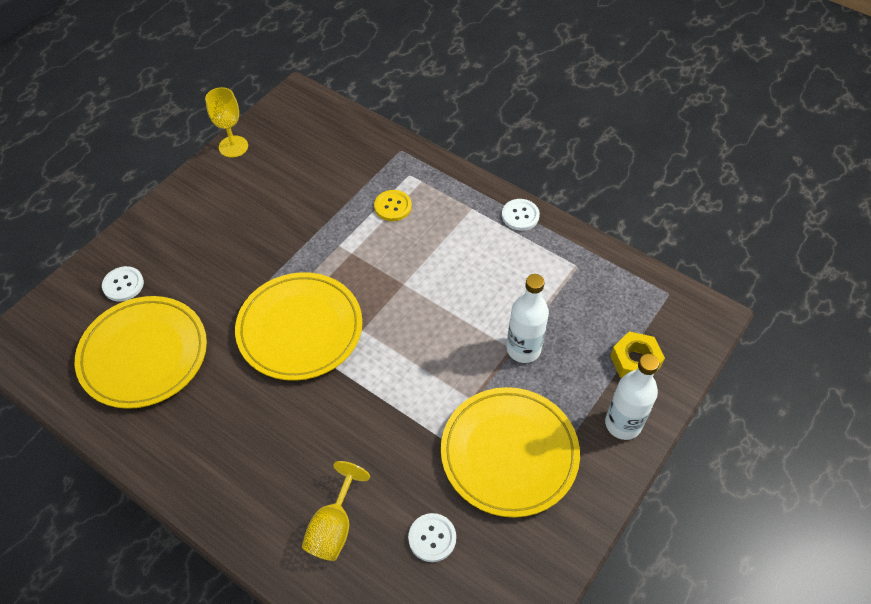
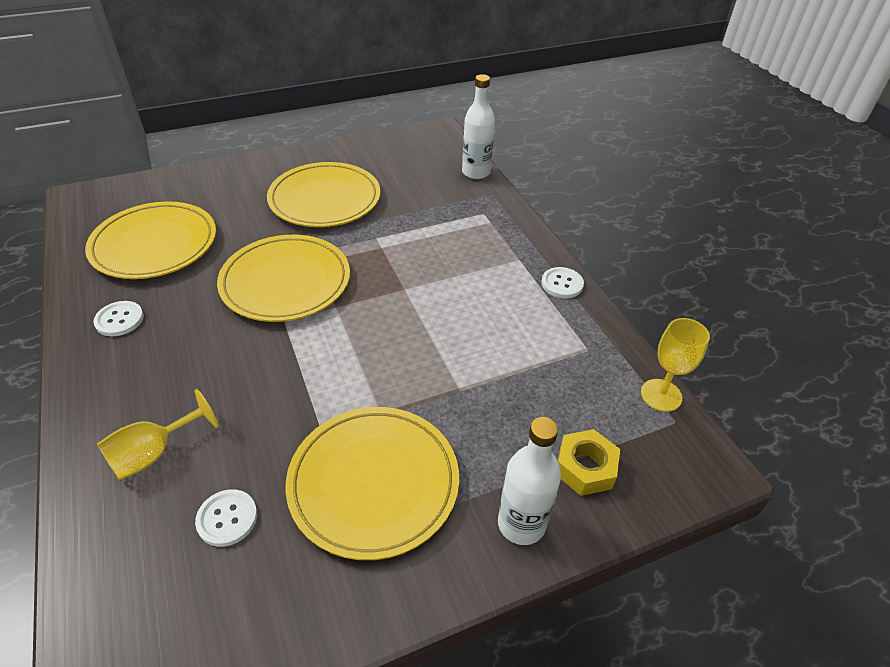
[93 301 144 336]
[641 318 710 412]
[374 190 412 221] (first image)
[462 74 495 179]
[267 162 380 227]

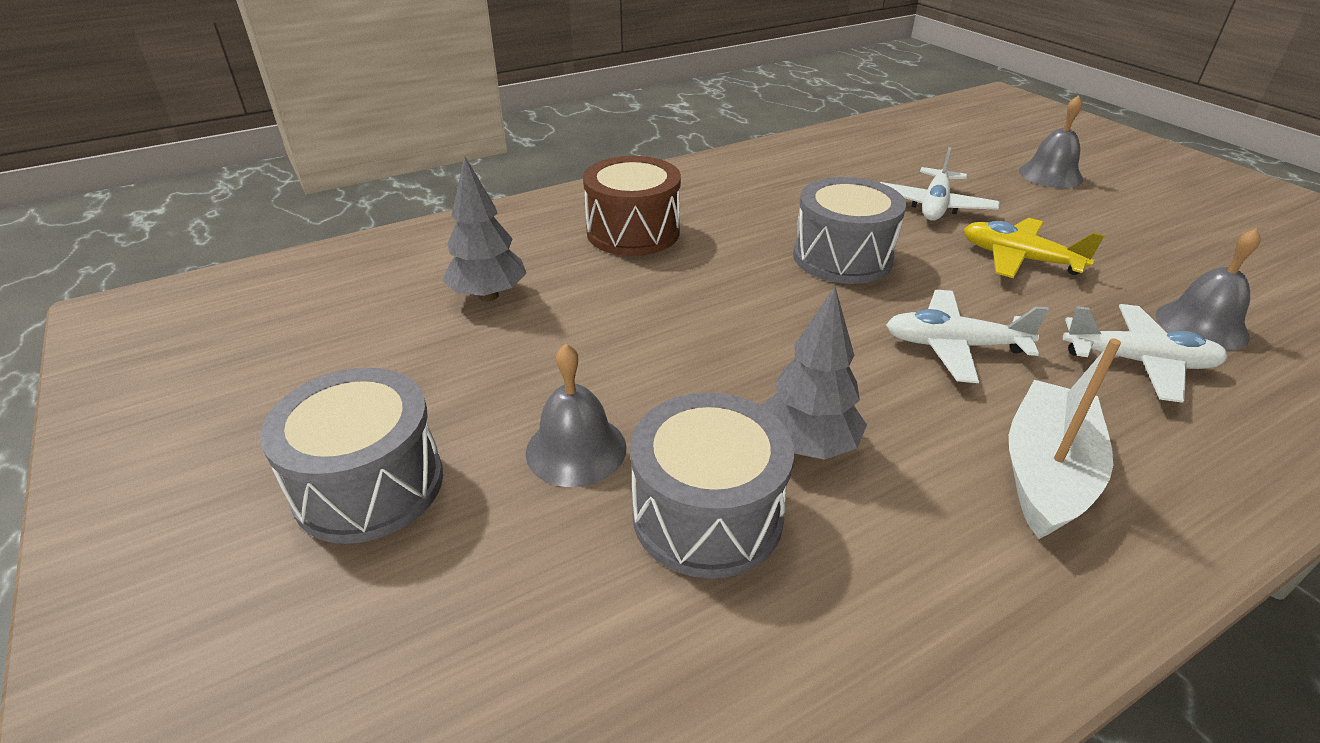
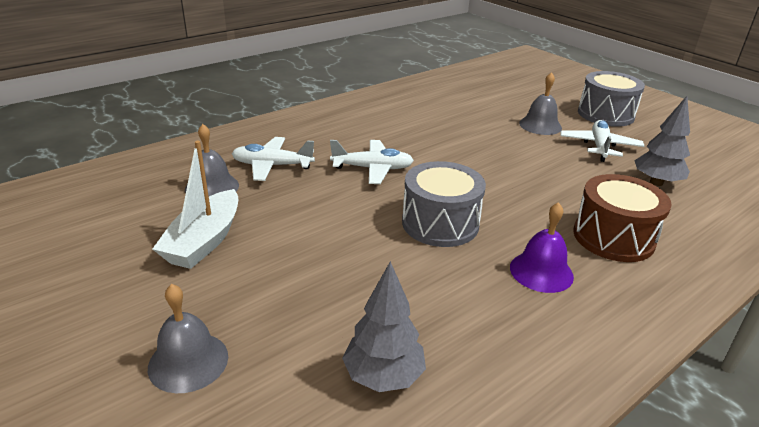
[630 392 794 578] (first image)
[342 261 426 392]
[560 120 644 162]
[964 218 1105 278] (first image)
[152 141 238 269]
[510 202 574 293]

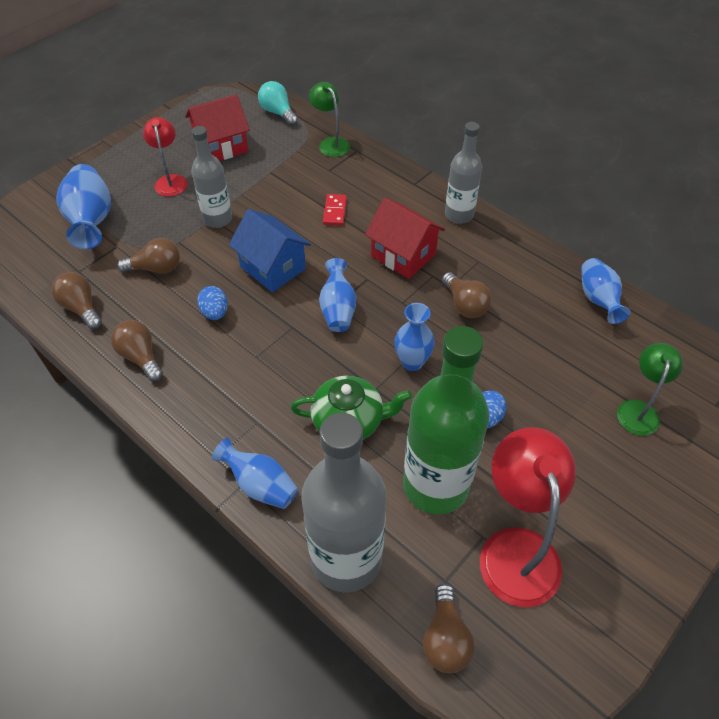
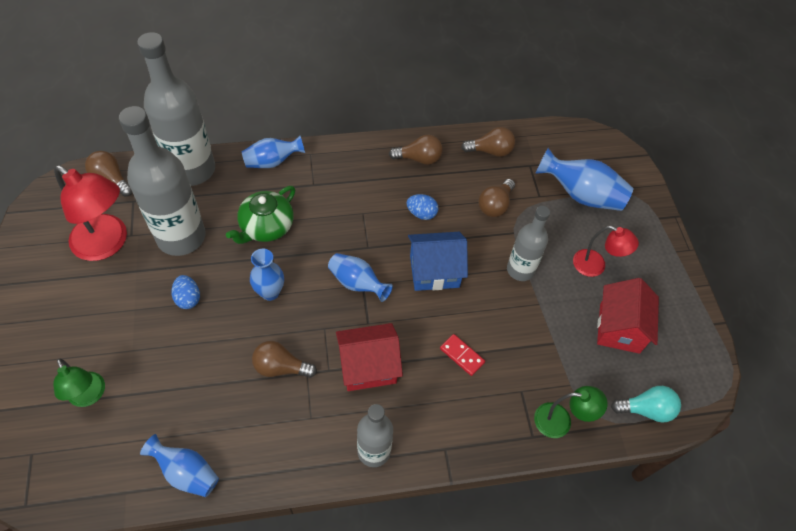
[119 106 206 256]

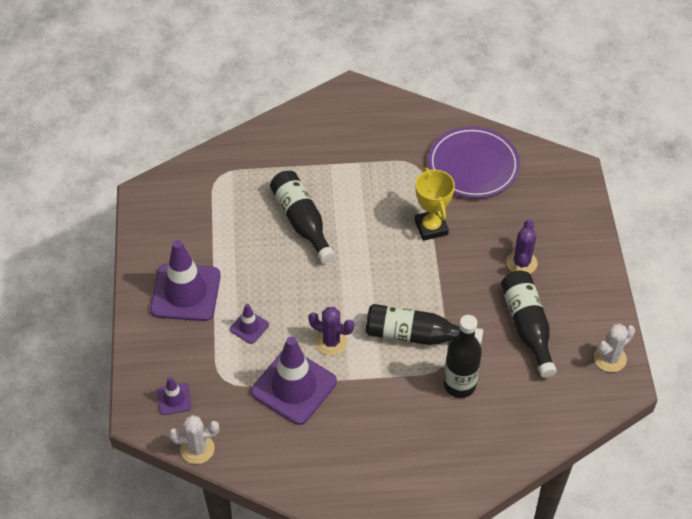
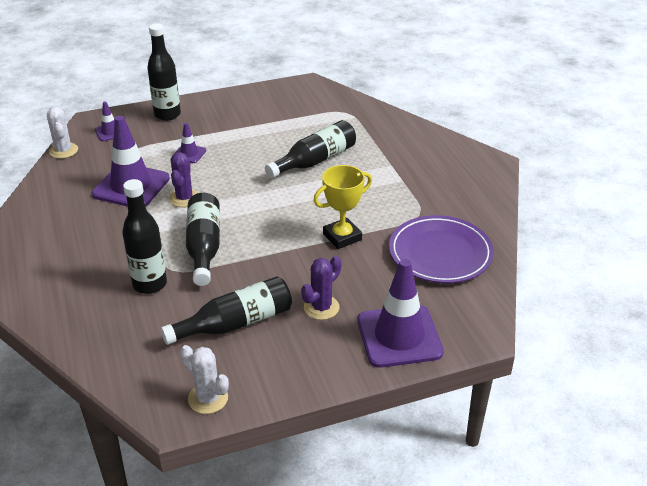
[357 259 444 368]
[301 256 341 320]
[147 24 181 121]

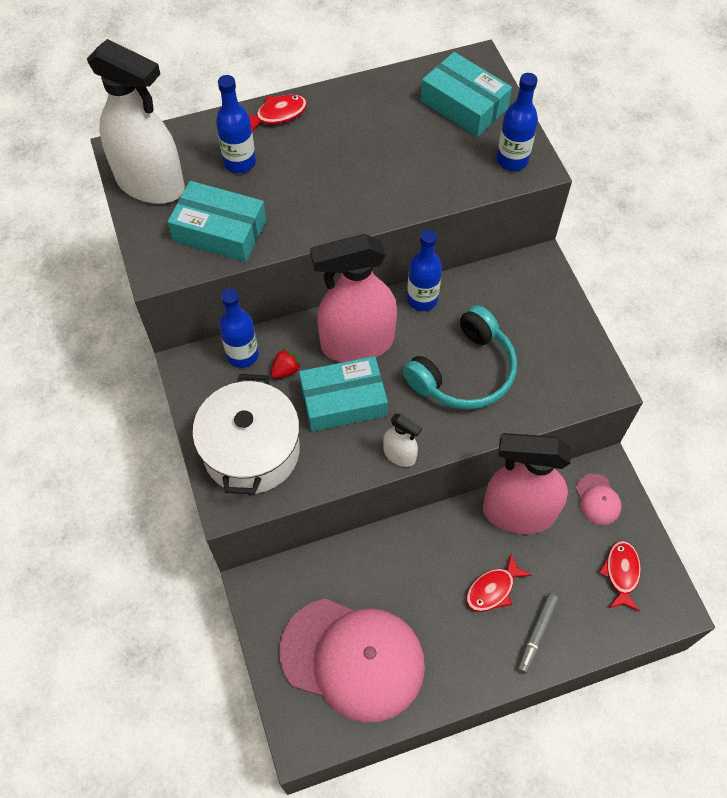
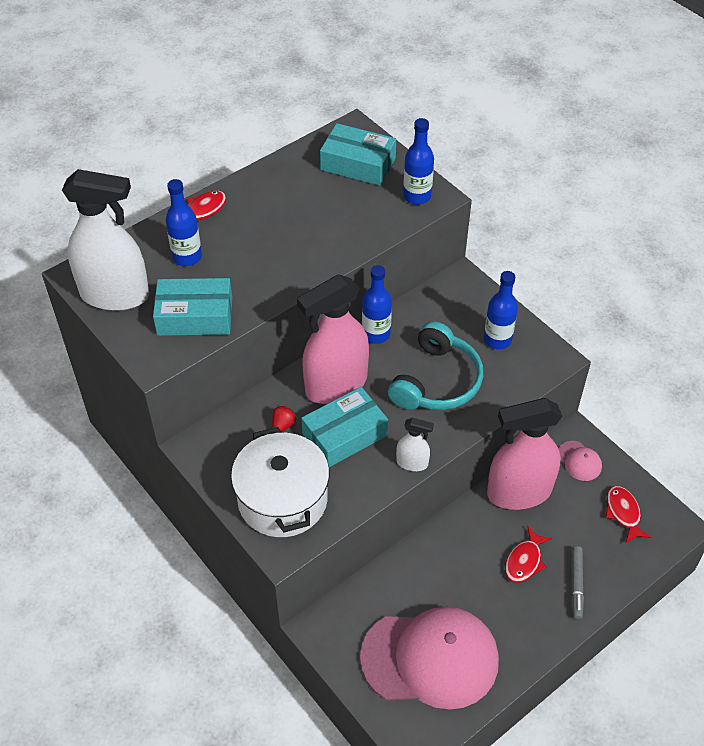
[484 271 518 349]

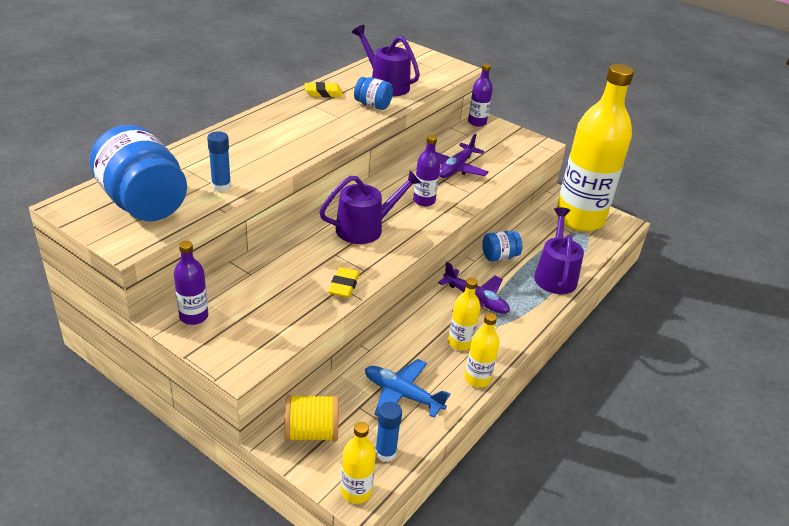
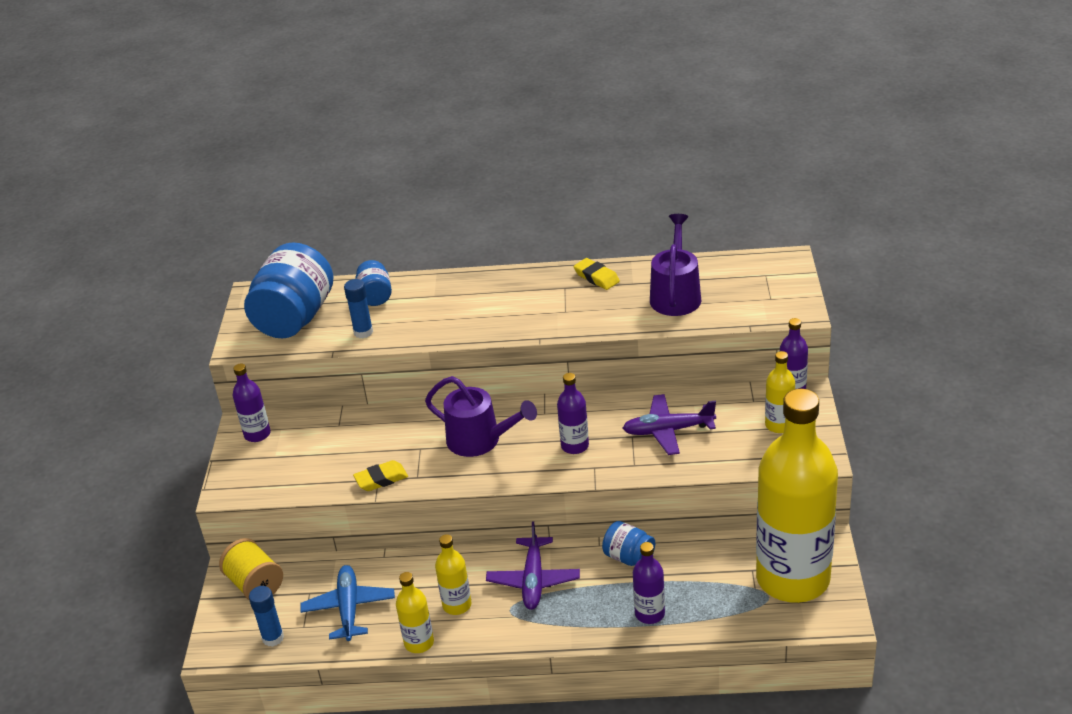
[765 351 795 433]
[355 260 392 306]
[633 542 665 624]

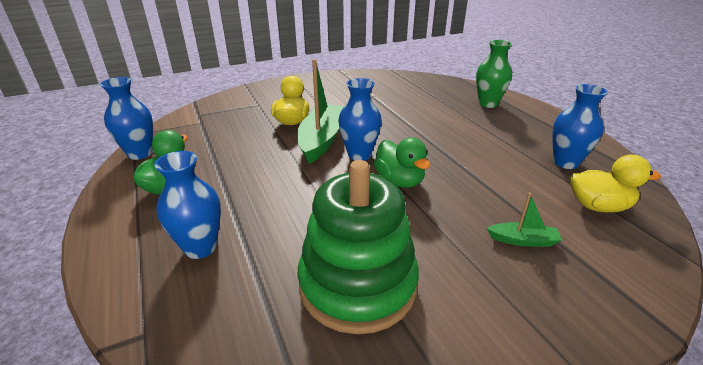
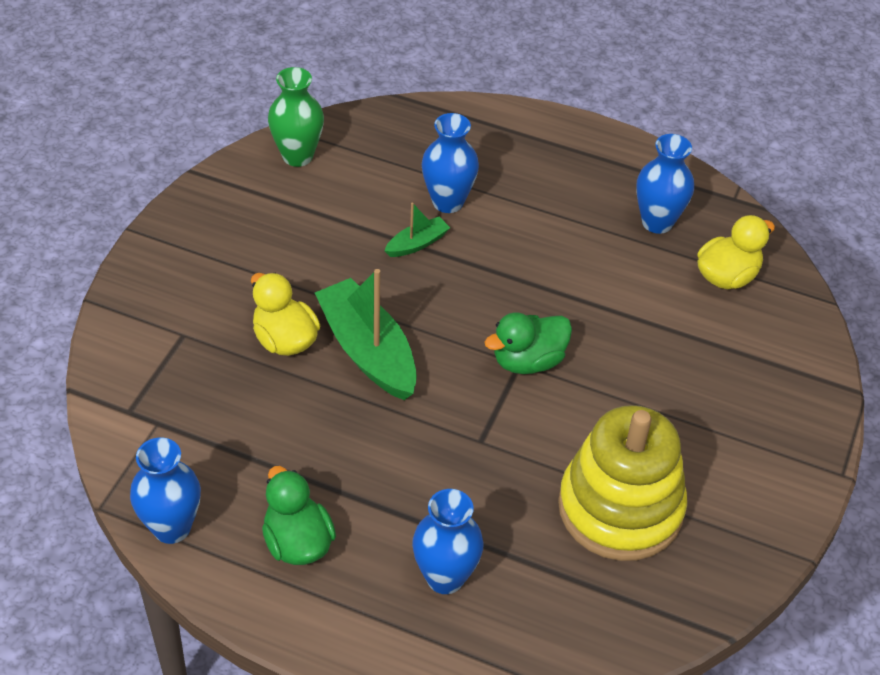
[558 405 687 561]
[422 113 479 213]
[484 312 572 374]
[268 67 324 167]
[384 203 450 257]

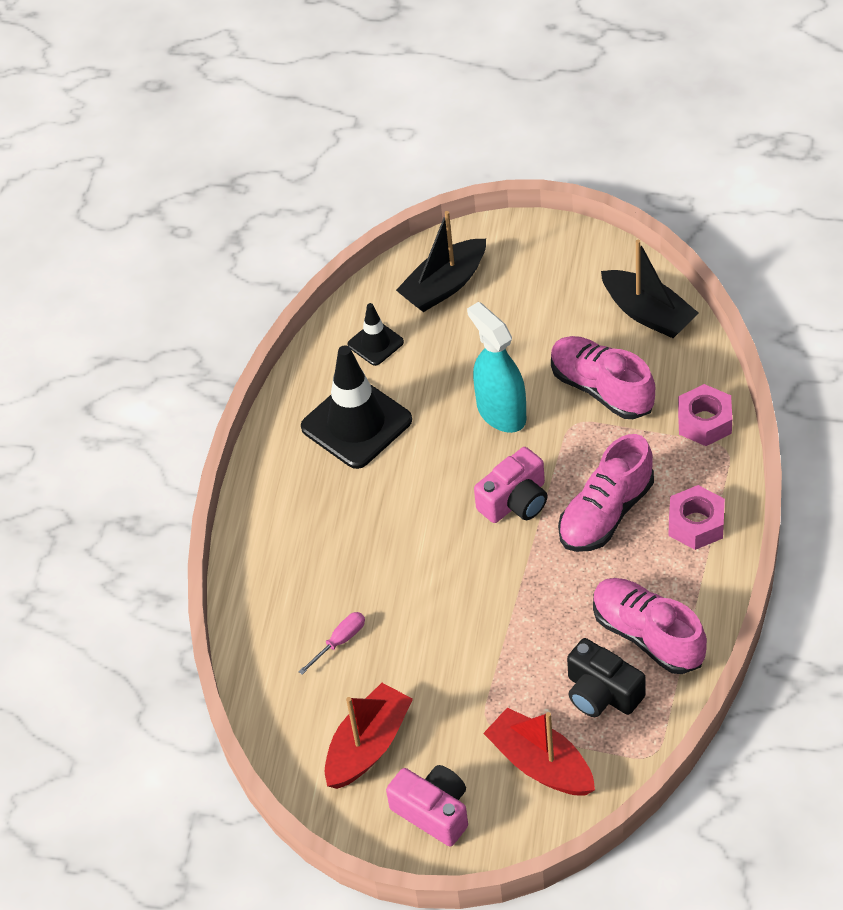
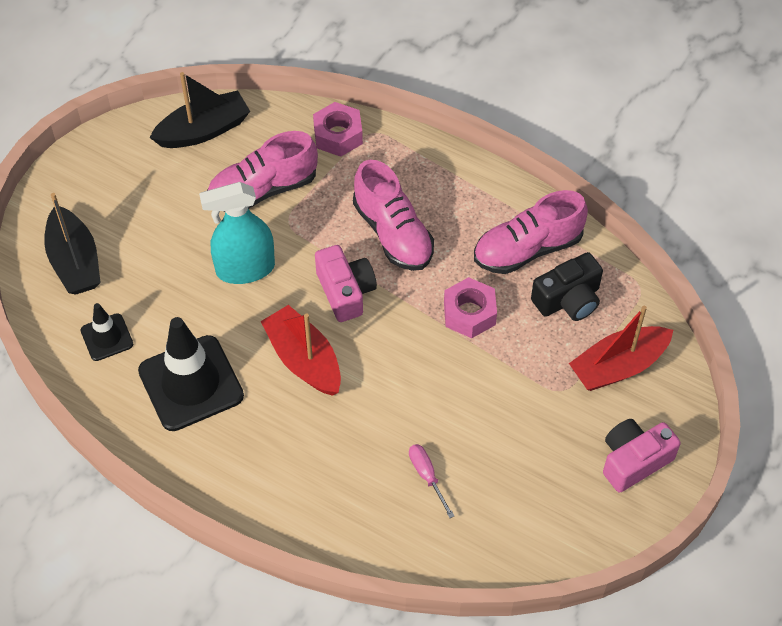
[261 305 341 396]
[444 277 497 338]

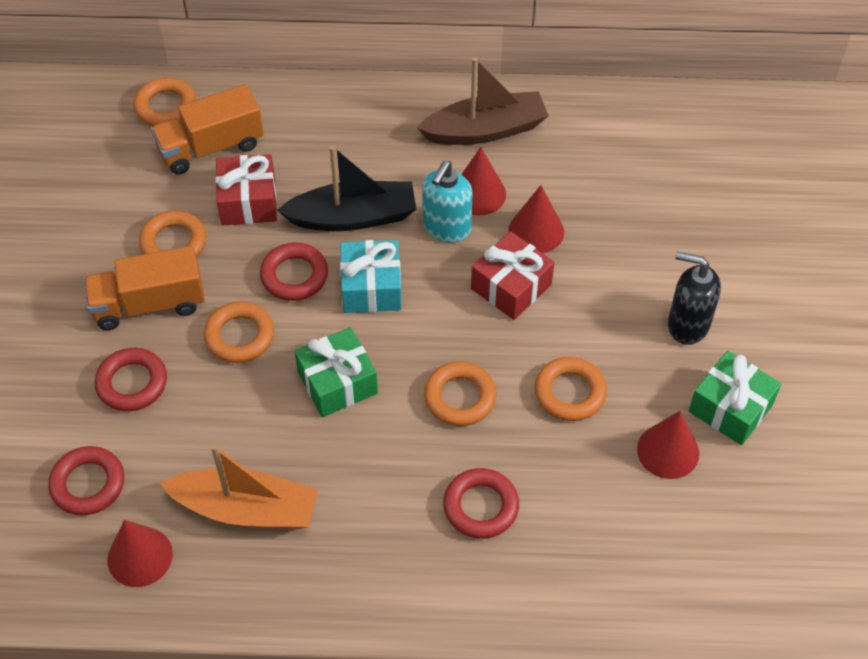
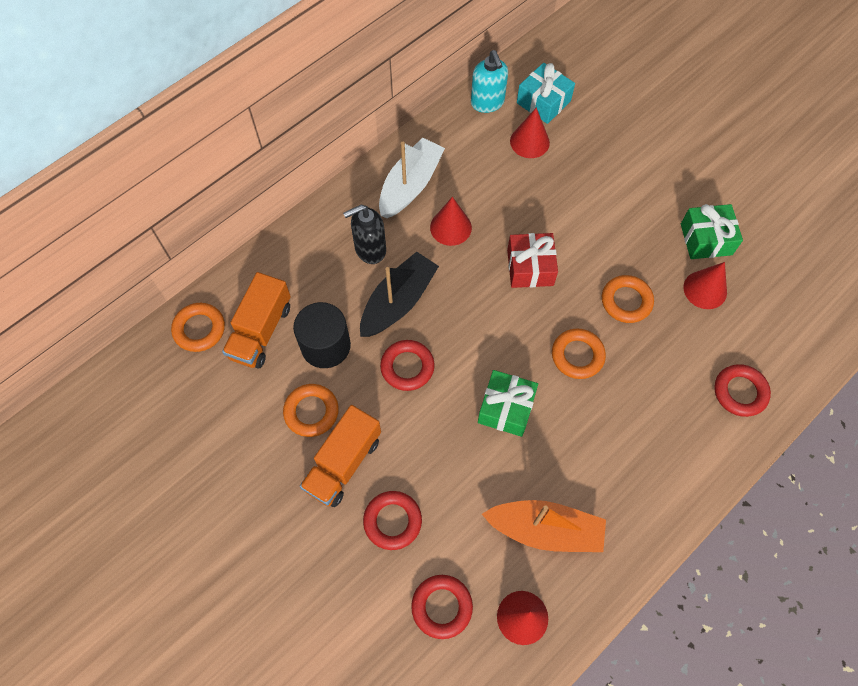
[482 500 606 552]
[204 302 274 363] (first image)
[293 302 351 368]
[517 63 575 124]
[379 137 445 218]
[471 50 508 113]
[714 364 771 417]
[510 107 550 158]
[343 205 386 264]

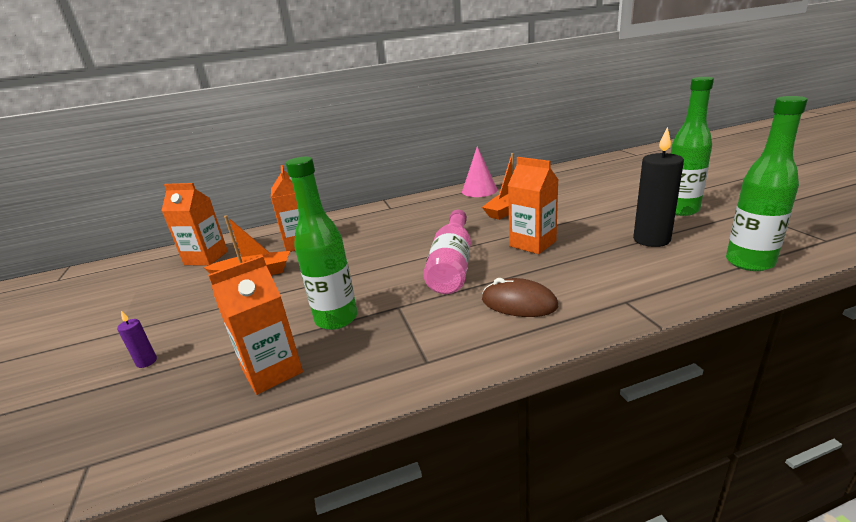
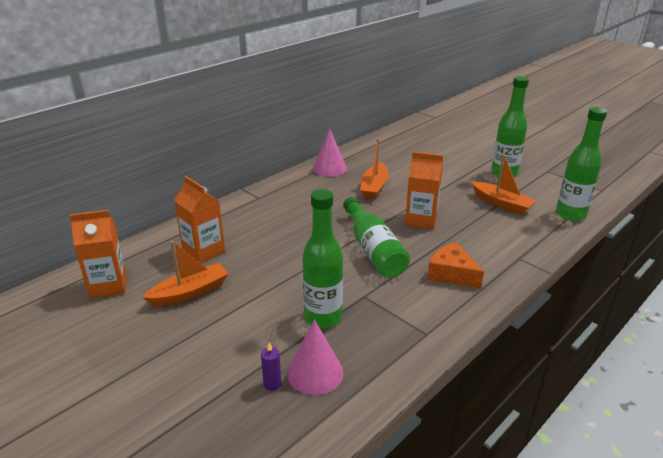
[261 342 281 391]
[287 319 344 395]
[343 197 410 278]
[427 243 484 288]
[472 154 536 215]

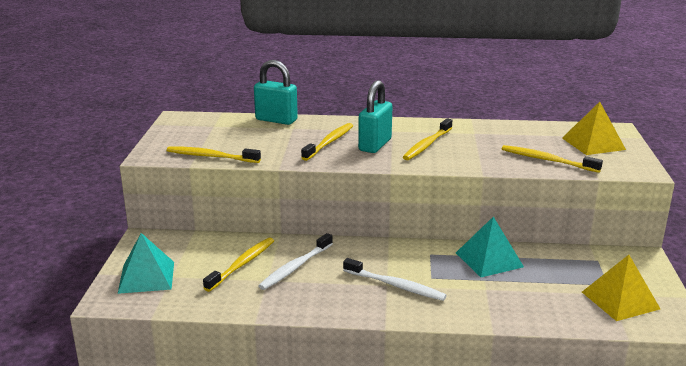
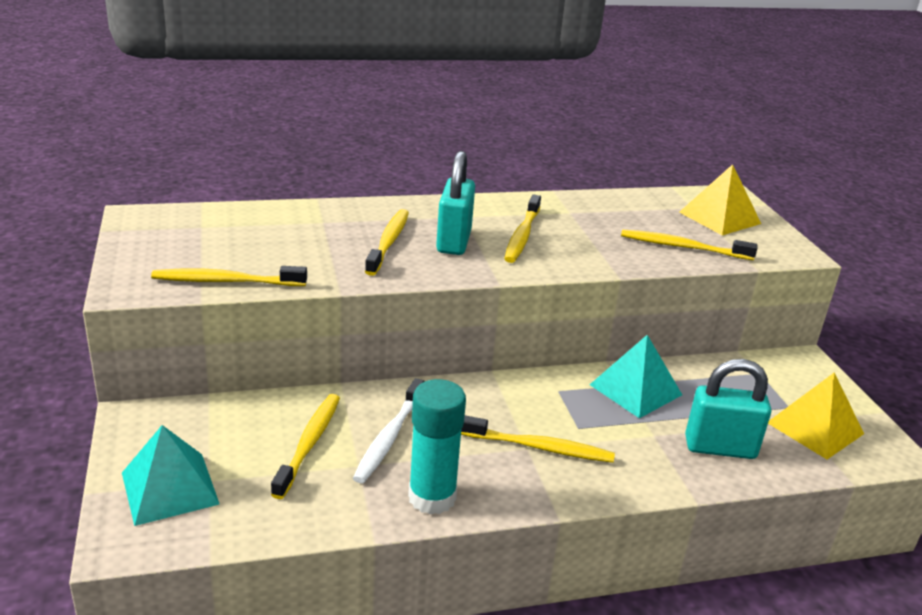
[685 359 771 459]
[461 415 615 463]
[408 379 466 515]

